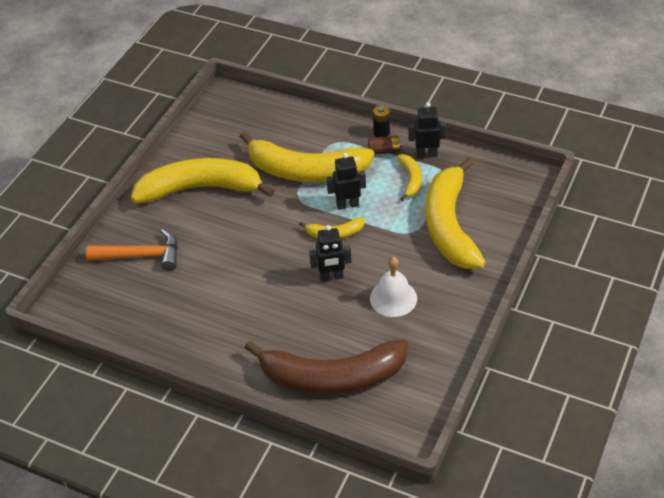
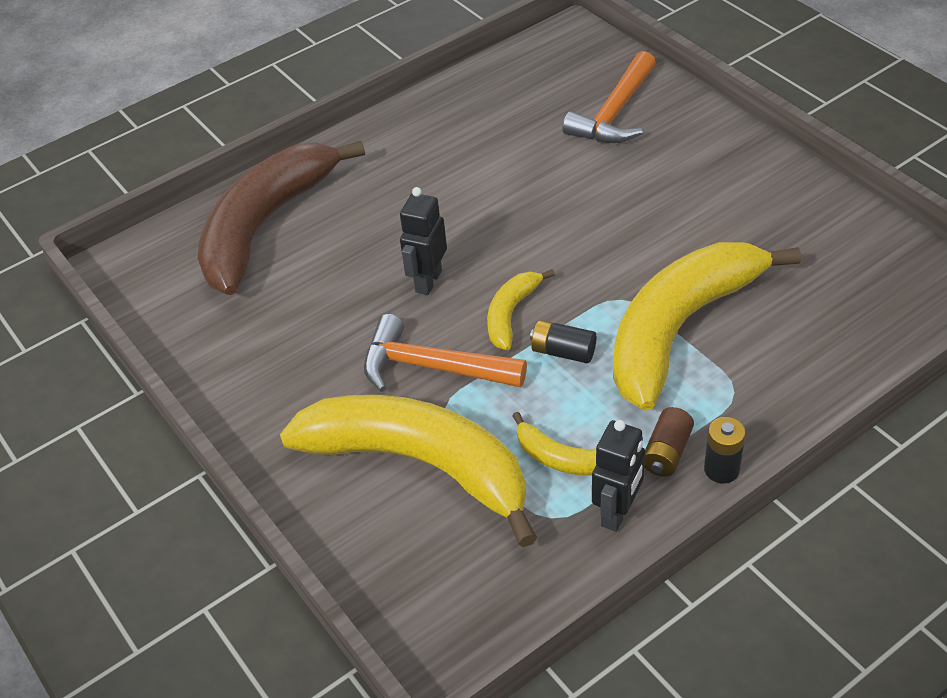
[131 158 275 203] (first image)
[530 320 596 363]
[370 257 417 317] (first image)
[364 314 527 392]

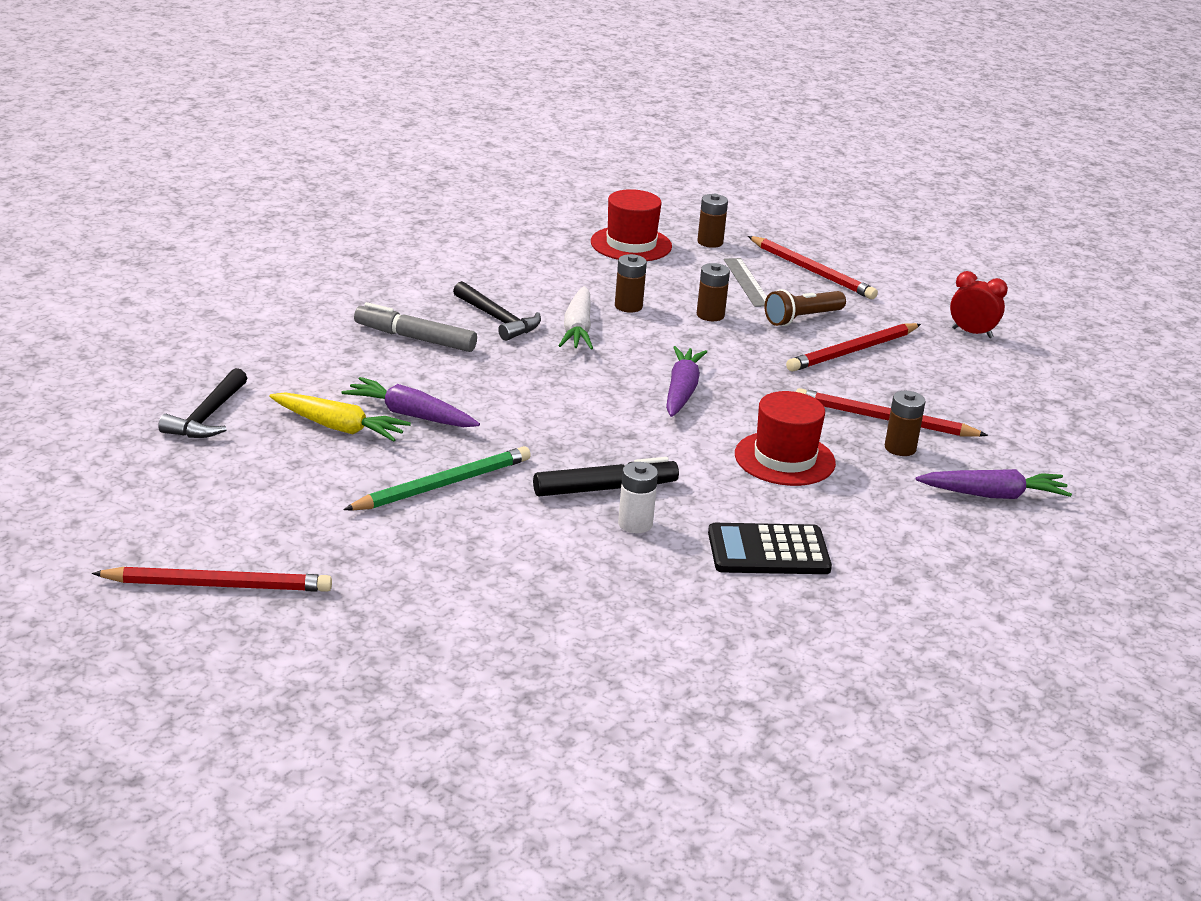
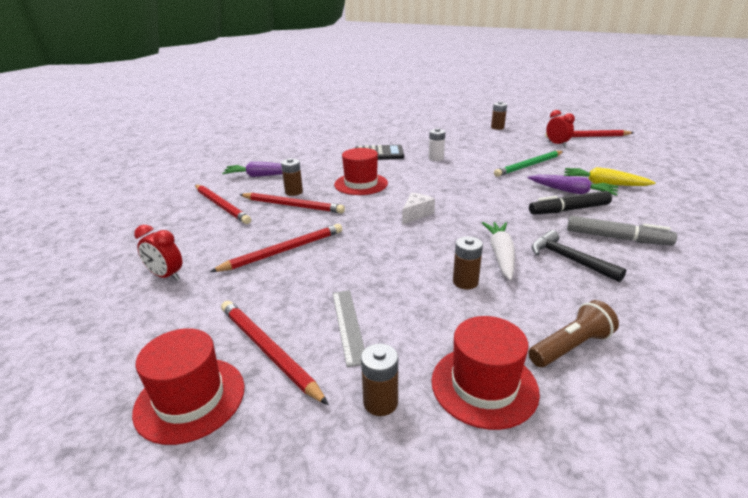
[158 368 247 438] (first image)
[529 191 612 215]
[402 192 435 225]
[491 101 507 130]
[528 300 619 367]
[132 328 245 445]
[195 185 251 224]
[546 110 575 147]

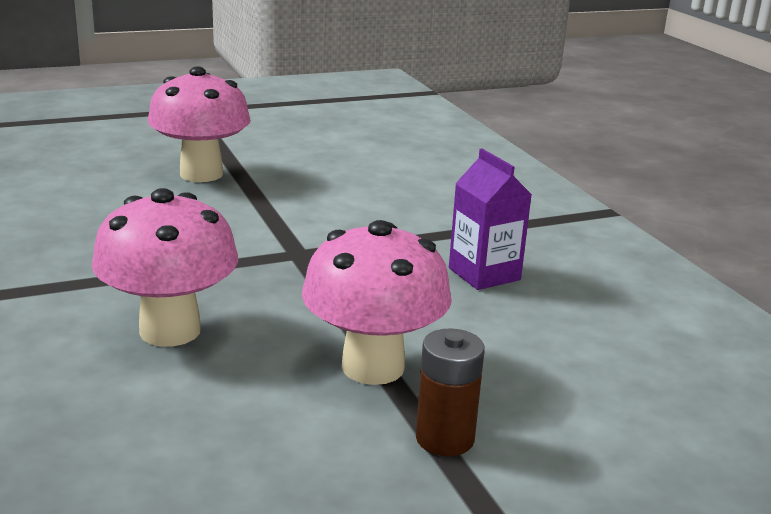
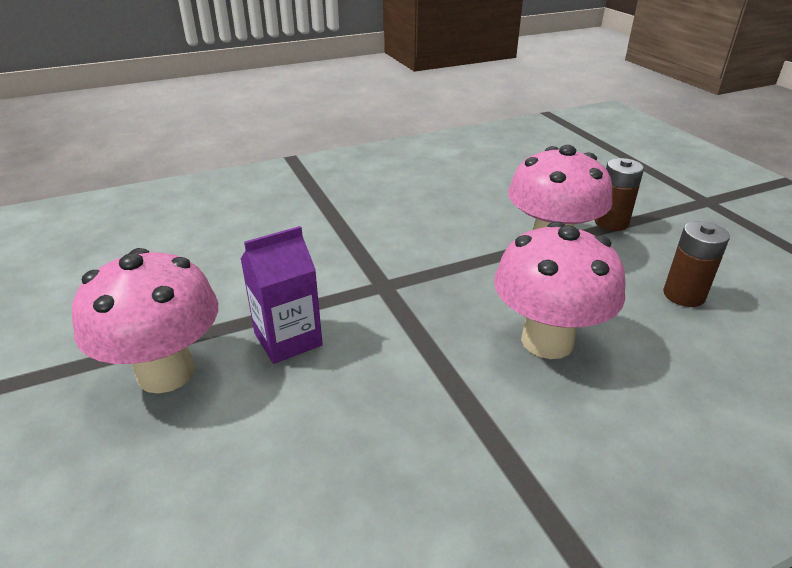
[241 226 323 364]
[663 221 730 307]

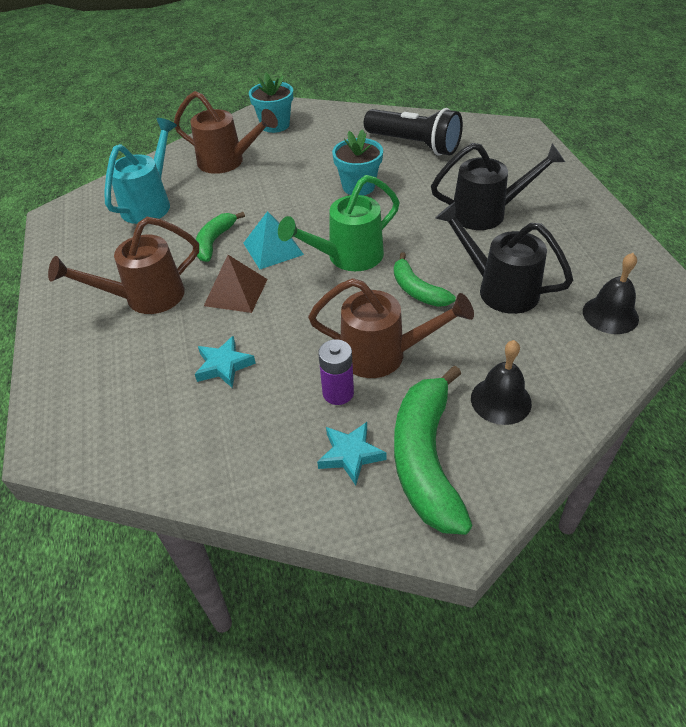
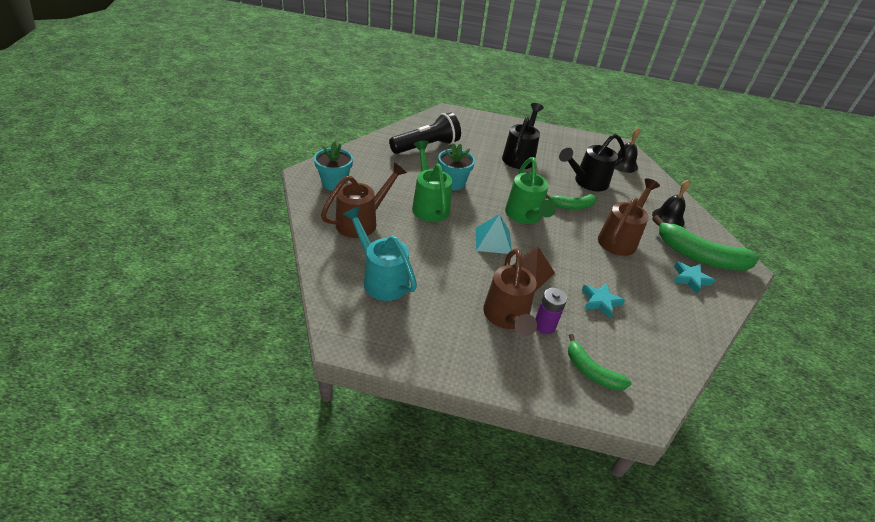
[568 334 632 391]
[535 288 567 334]
[412 141 452 222]

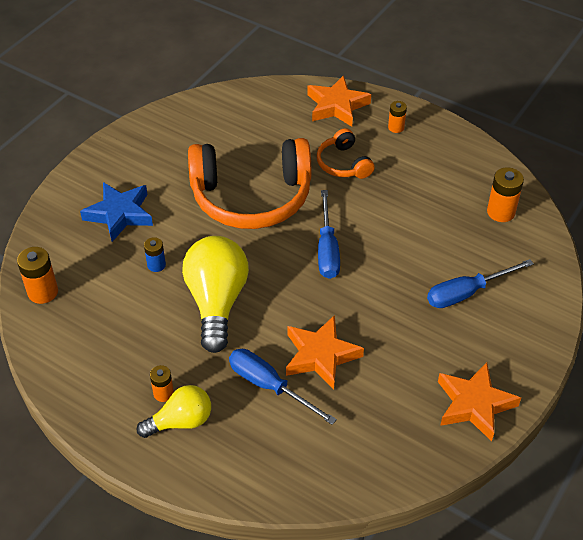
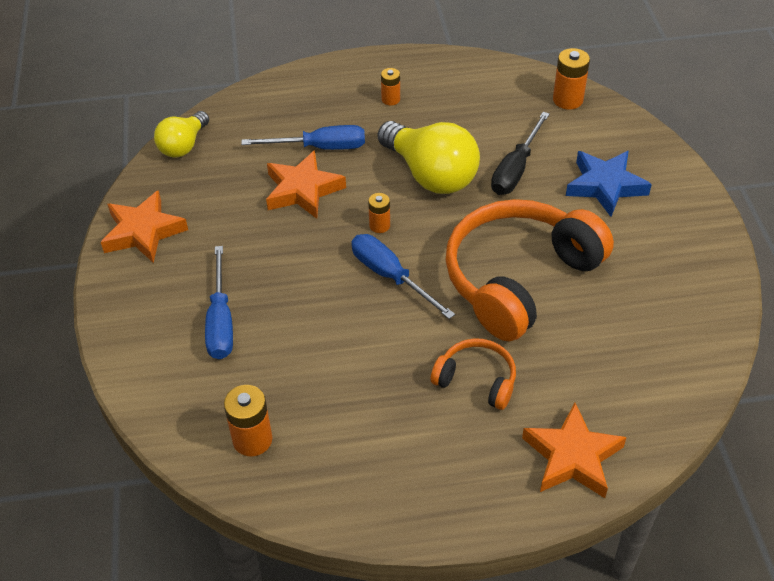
[154 111 209 158]
[491 112 550 195]
[368 193 390 233]
[205 246 233 359]

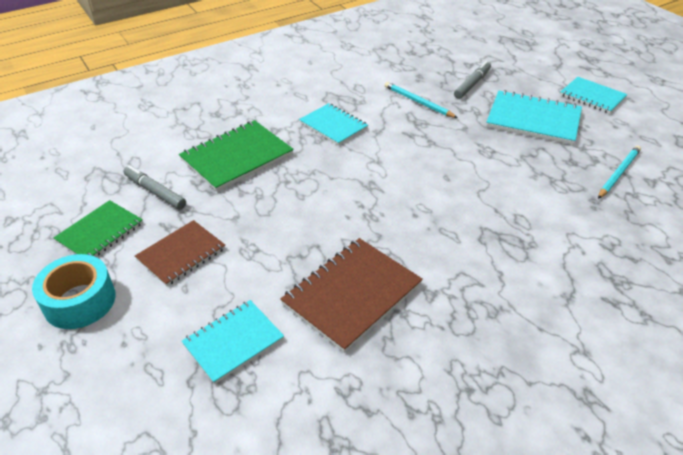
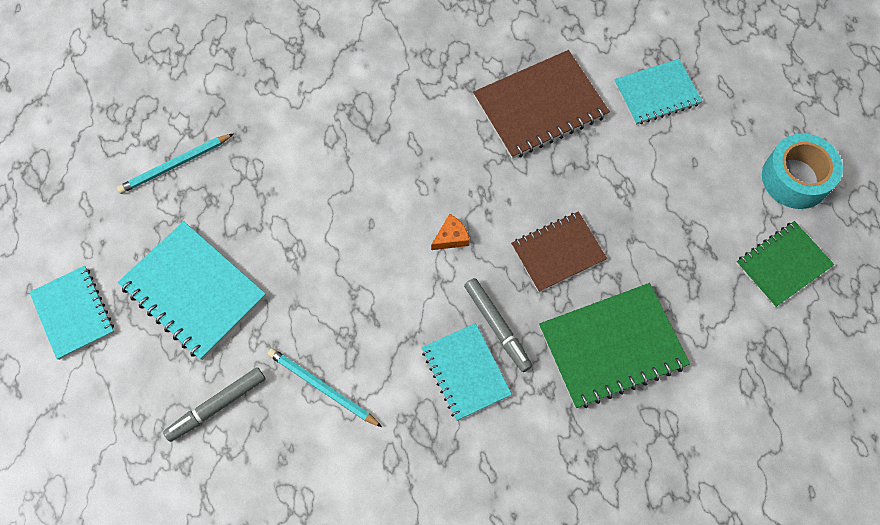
[464 278 532 372]
[511 211 607 292]
[268 348 382 427]
[431 214 470 250]

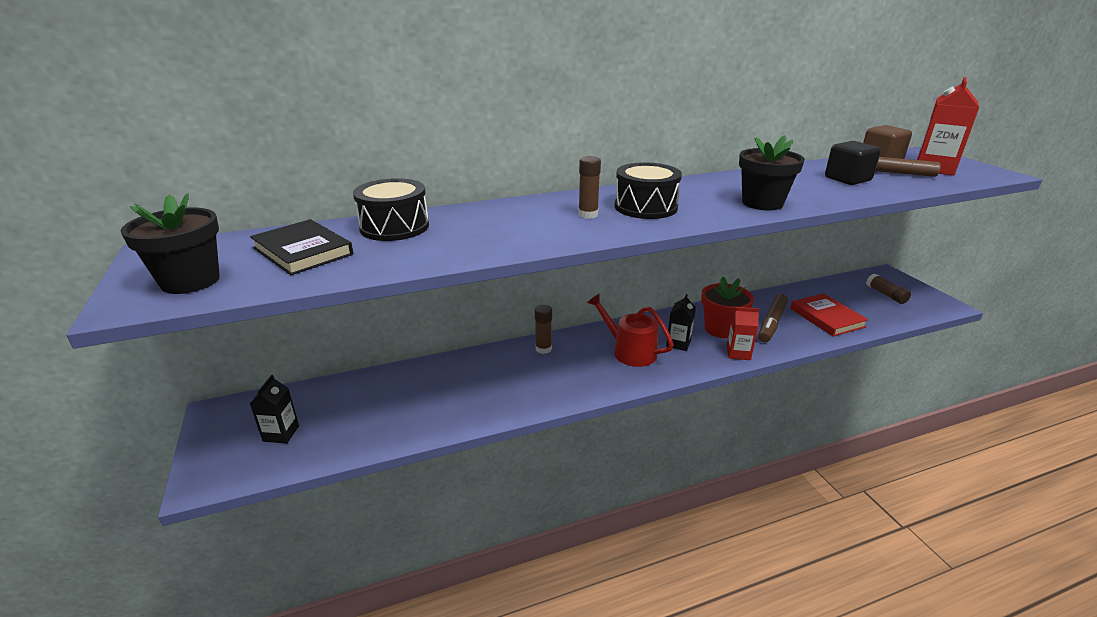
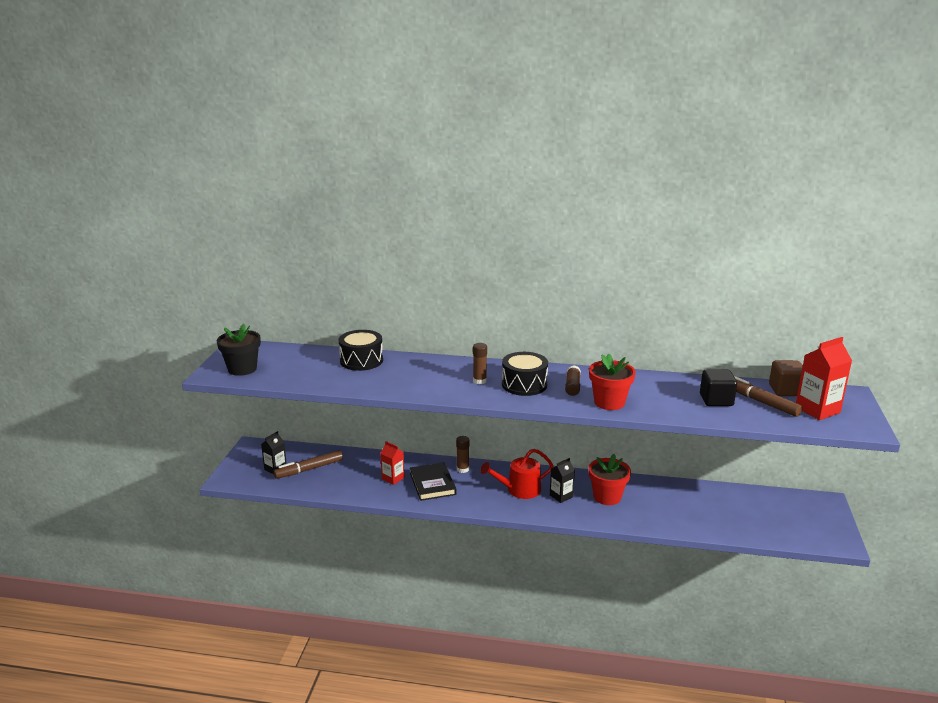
[410 462 456 501]
[481 449 554 499]
[380 441 405 485]
[589 354 636 410]
[274 450 343 479]
[790 293 868 337] (first image)
[565 365 581 396]

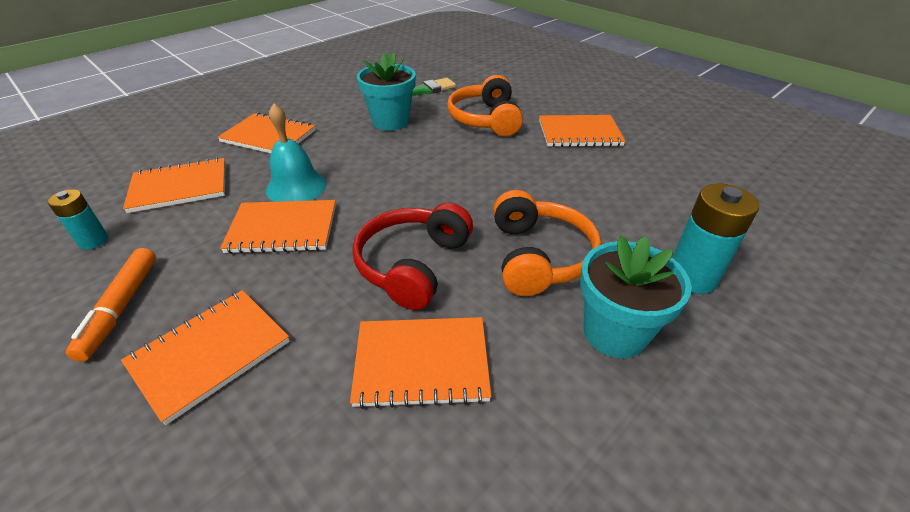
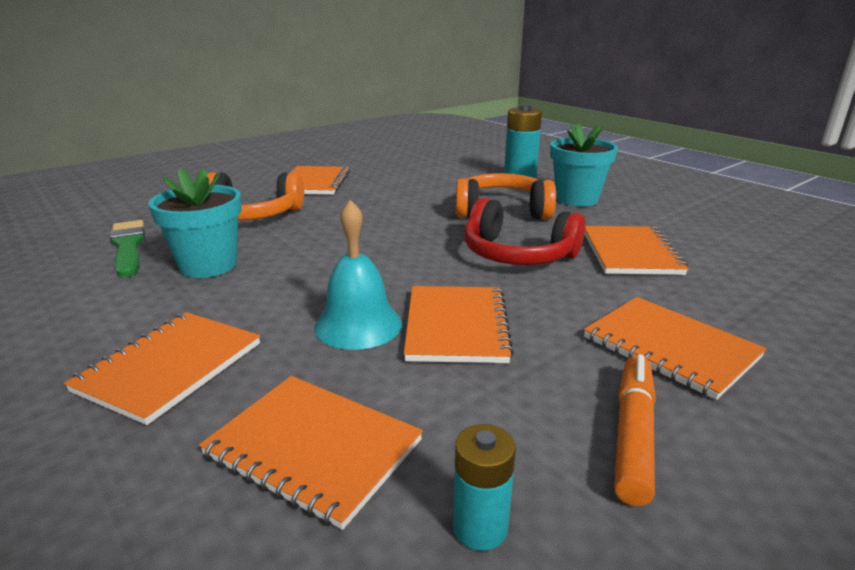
[614 354 656 506]
[199 376 423 530]

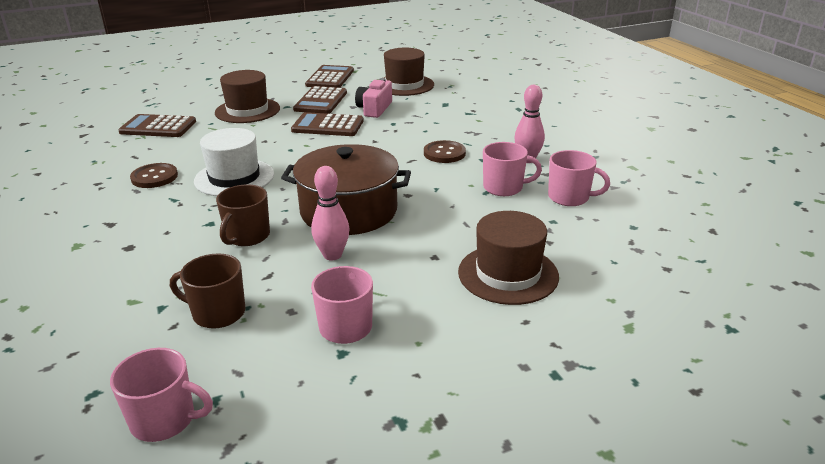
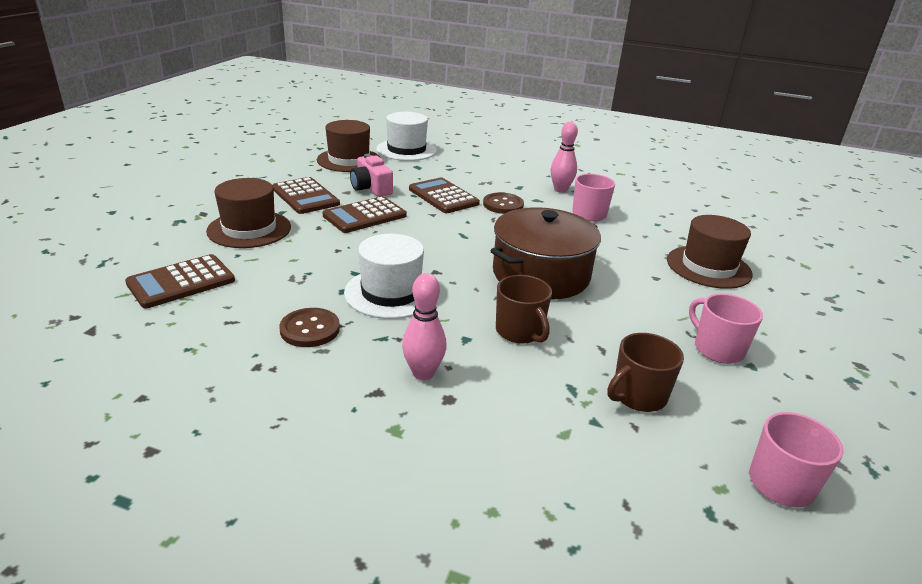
[409 178 480 213]
[402 273 447 380]
[548 150 610 206] (first image)
[376 112 437 161]

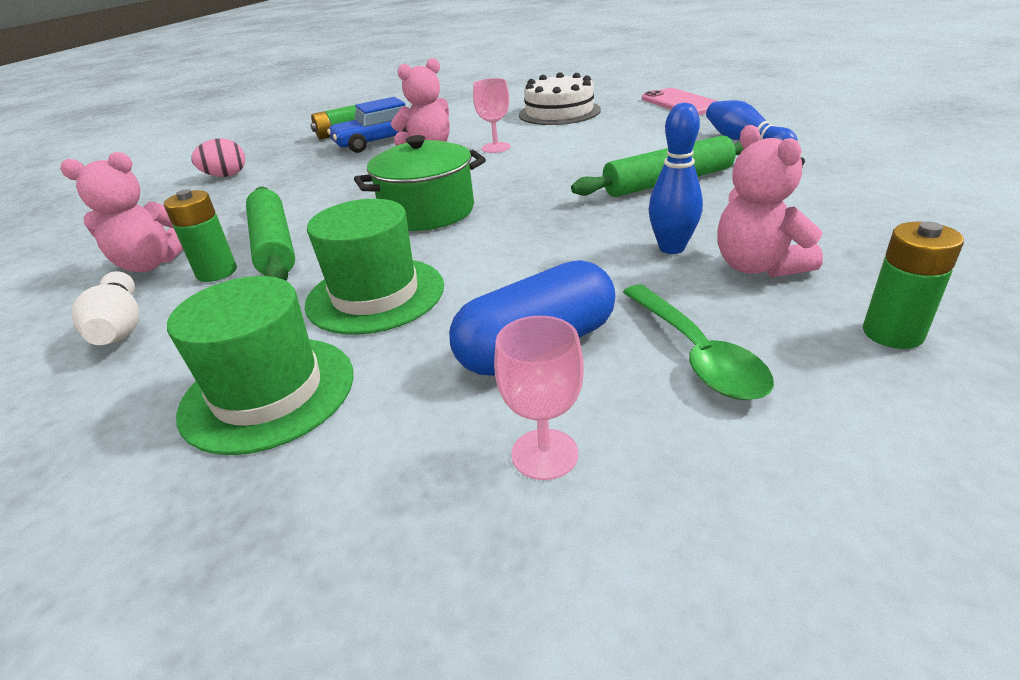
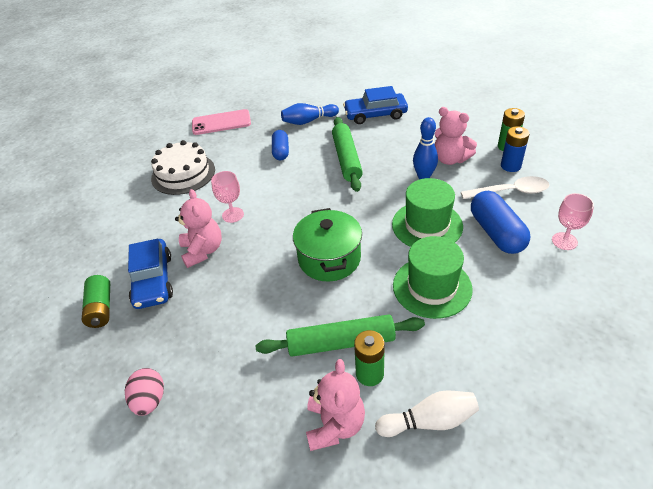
[392 178 463 247]
[461 176 549 199]
[435 107 477 165]
[272 130 289 160]
[343 86 408 124]
[501 126 530 172]

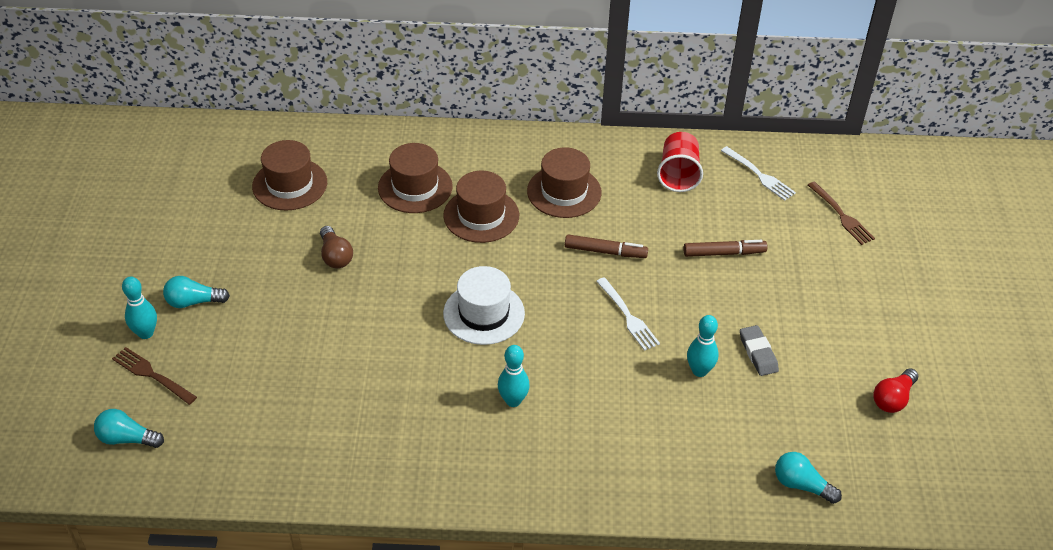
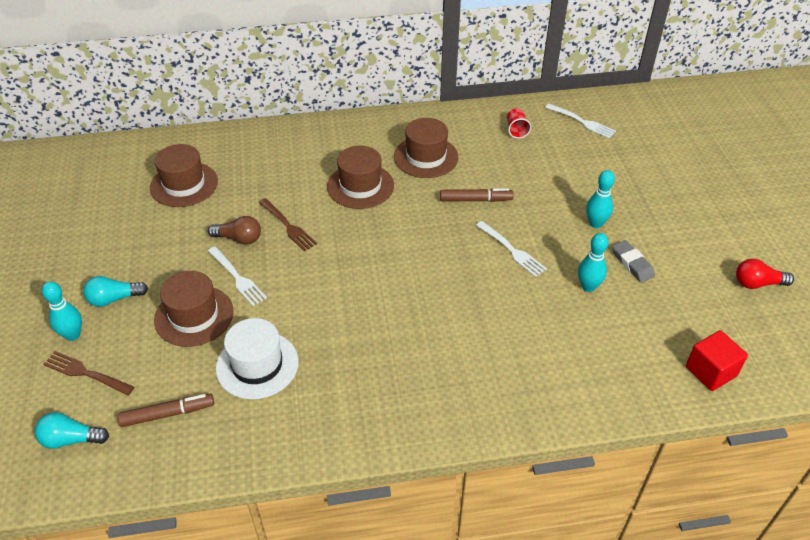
[208 216 261 245]
[154 271 234 347]
[216 318 299 399]
[586 170 615 228]
[507 108 531 139]
[118 394 214 427]
[686 330 748 391]
[259 198 317 251]
[736 259 794 289]
[208 247 267 306]

